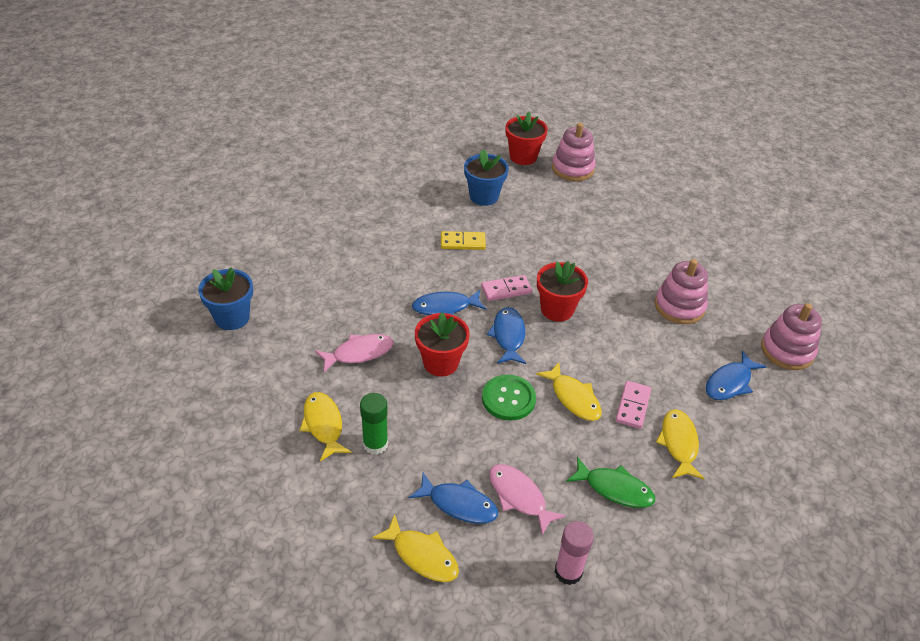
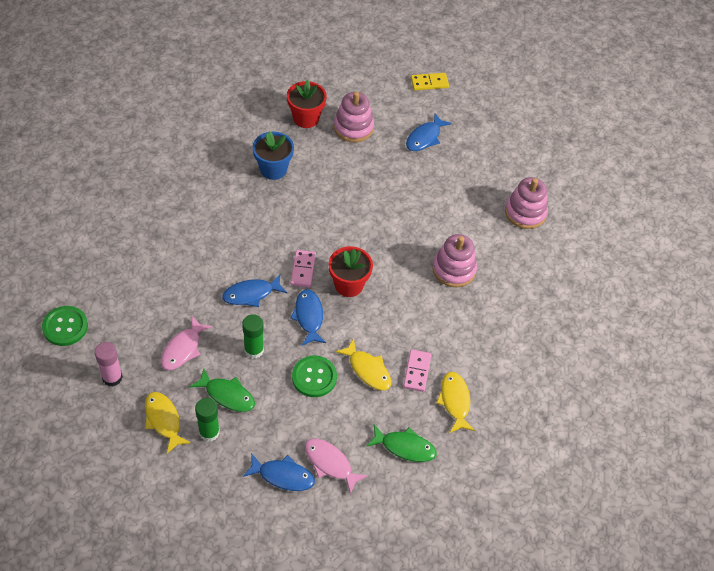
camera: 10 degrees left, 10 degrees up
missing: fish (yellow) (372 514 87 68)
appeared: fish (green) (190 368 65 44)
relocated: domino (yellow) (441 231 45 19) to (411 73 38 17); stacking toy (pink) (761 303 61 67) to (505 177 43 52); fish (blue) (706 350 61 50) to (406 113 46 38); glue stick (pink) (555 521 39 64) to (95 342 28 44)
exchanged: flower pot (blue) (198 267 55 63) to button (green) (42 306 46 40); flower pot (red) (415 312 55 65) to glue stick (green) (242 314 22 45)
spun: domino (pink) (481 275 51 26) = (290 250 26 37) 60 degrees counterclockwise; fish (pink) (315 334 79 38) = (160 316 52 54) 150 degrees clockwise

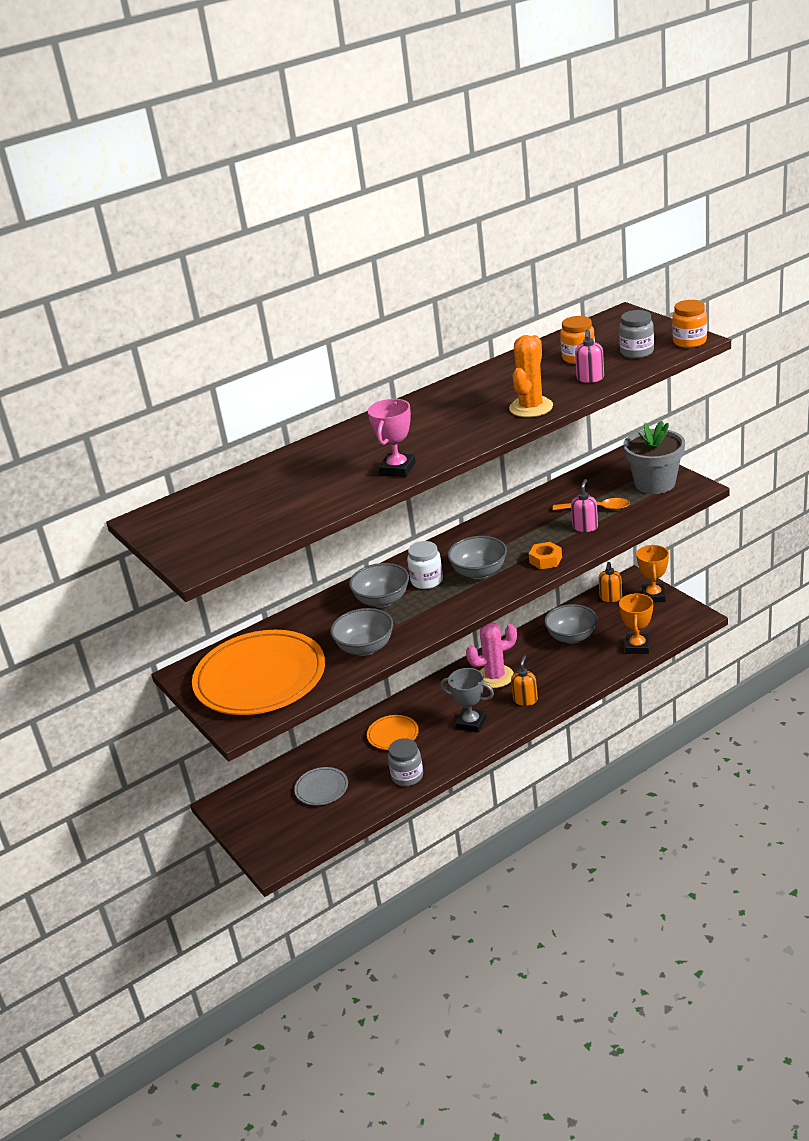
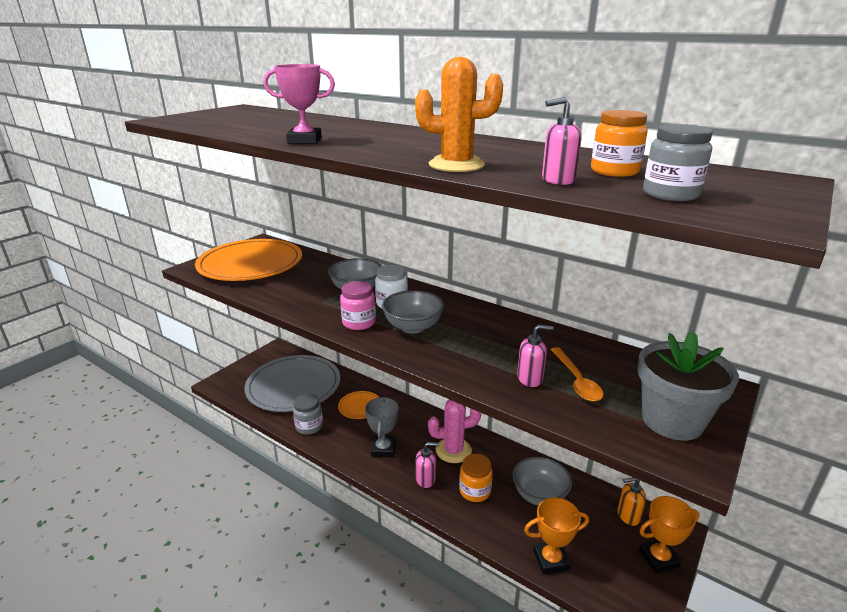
camera: 65 degrees right, 5 degrees down
missing: nut (orange) (529 542 33 27); bowl (grey) (330 608 63 48)
appeared: jar (pink) (340 281 36 49)
relocated: jar (orange) (672 300 35 48) to (459 454 34 48)
colour: soap dispenser (orange) (511 655 27 51) to soap dispenser (pink) (416 442 23 46)
spun: cactus (pink) (466 622 51 66) = (428 399 54 64) 60 degrees counterclockwise
size: plate (grey) (294 767 54 38) = (245 355 95 57) x2.25

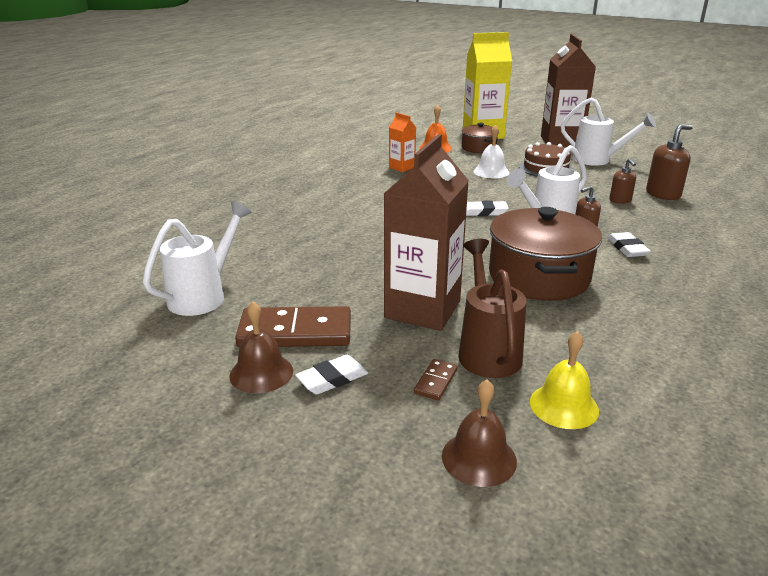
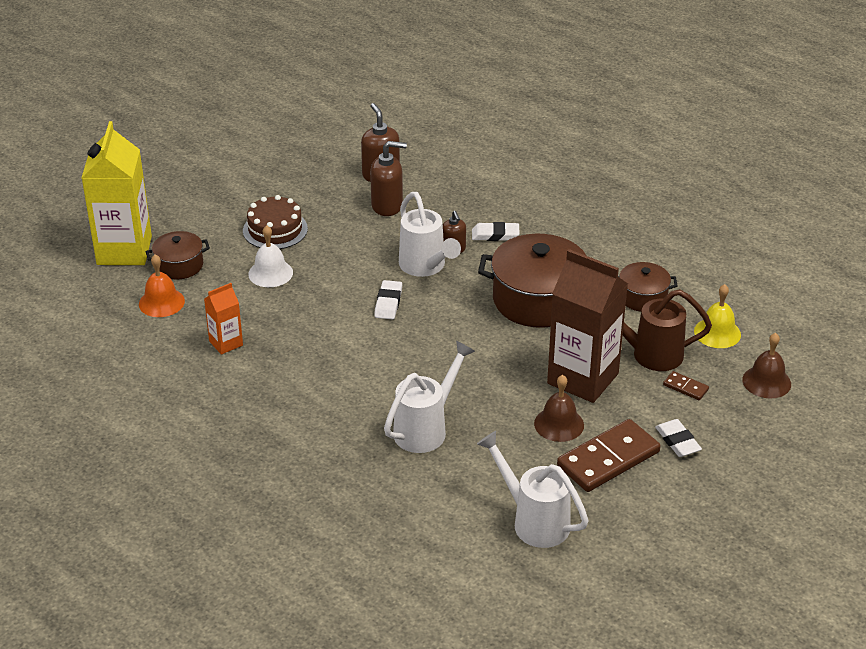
camera: 80 degrees left, 10 degrees up
missing: carton (brown) (541 34 55 113)
appeared: pot (brown) (618 262 60 50)
relocated: watering can (white) (561 98 95 68) to (384 340 91 113); bell (brown) (229 301 64 92) to (534 375 50 67)
spun: domino (brown) (235 306 116 41) = (557 419 104 73) 45 degrees clockwise
size: soap dispenser (brown) (609 159 27 45) = (370 141 37 75) x1.63

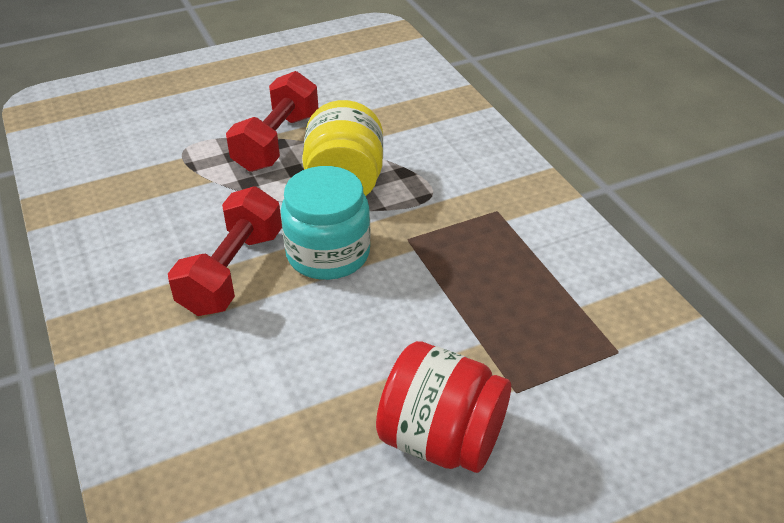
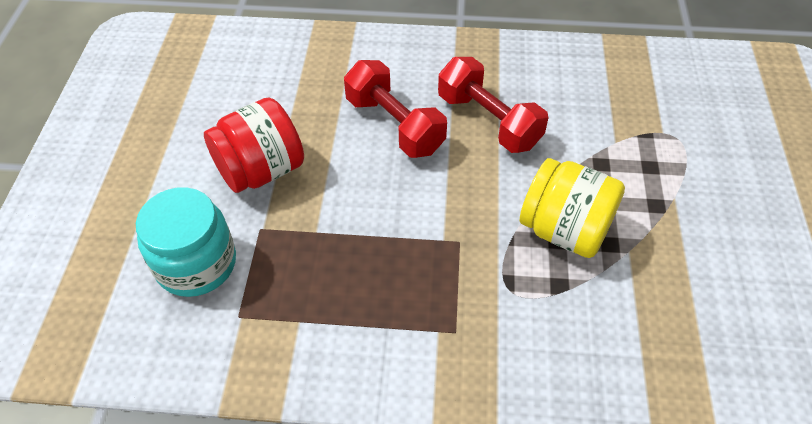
camera: 120 degrees right, 10 degrees up
relocated: dumbbell (red) (226 71 92 101) to (344 60 103 98); jar (turquoise) (281 166 90 114) to (136 187 100 110)

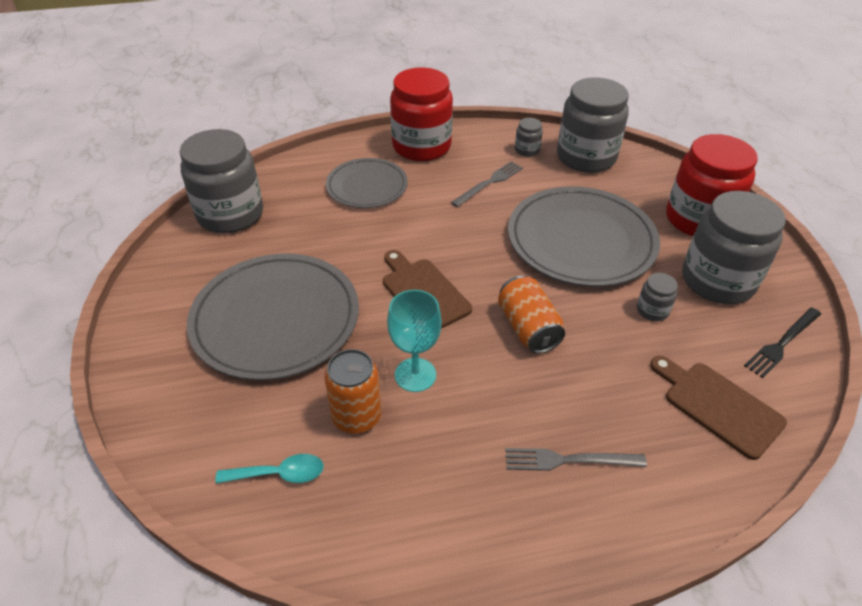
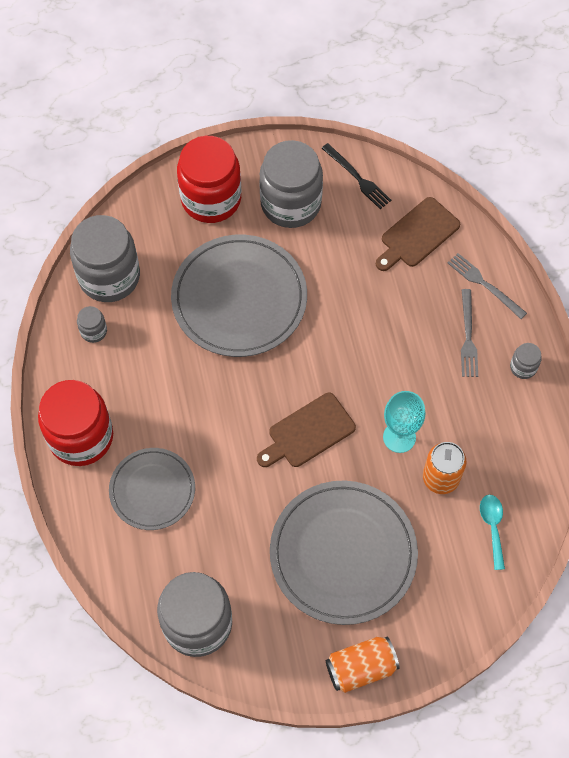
camera: 90 degrees left, 20 degrees up
relocated: fork (grey) (451 161 72 46) to (448 253 79 66); jar (grey) (637 273 41 48) to (510 343 32 36); can (orange) (498 276 67 78) to (326 637 74 56)

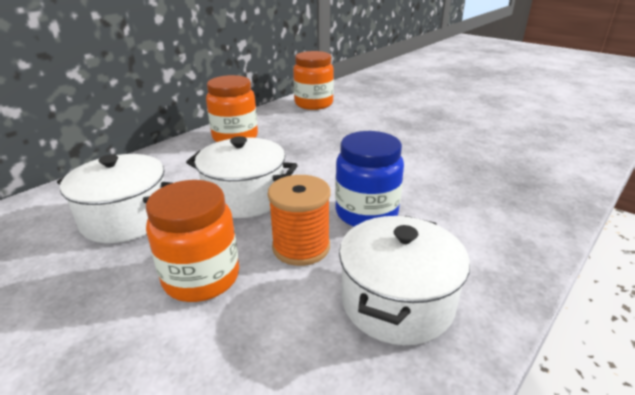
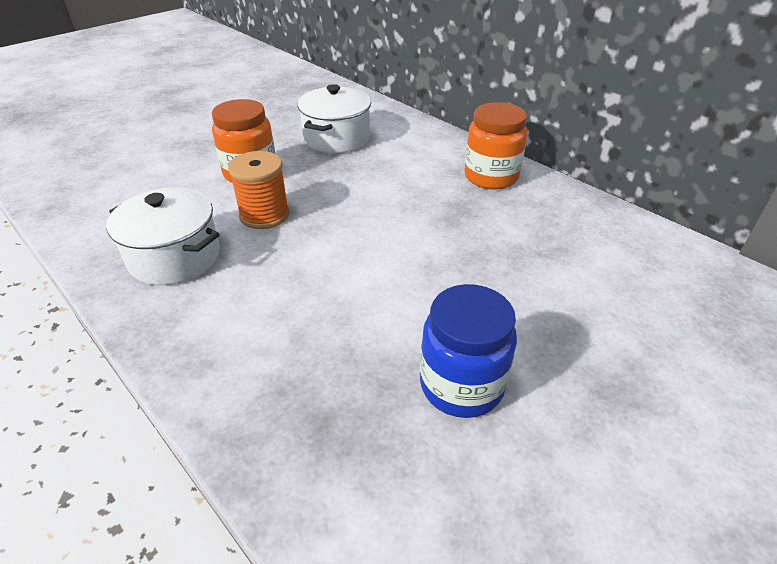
camera: 95 degrees right, 10 degrees up
missing: jar (orange) (293 51 41 59); pot (white) (186 136 112 82)
relocated: jar (blue) (335 131 69 96) to (420 284 97 134)

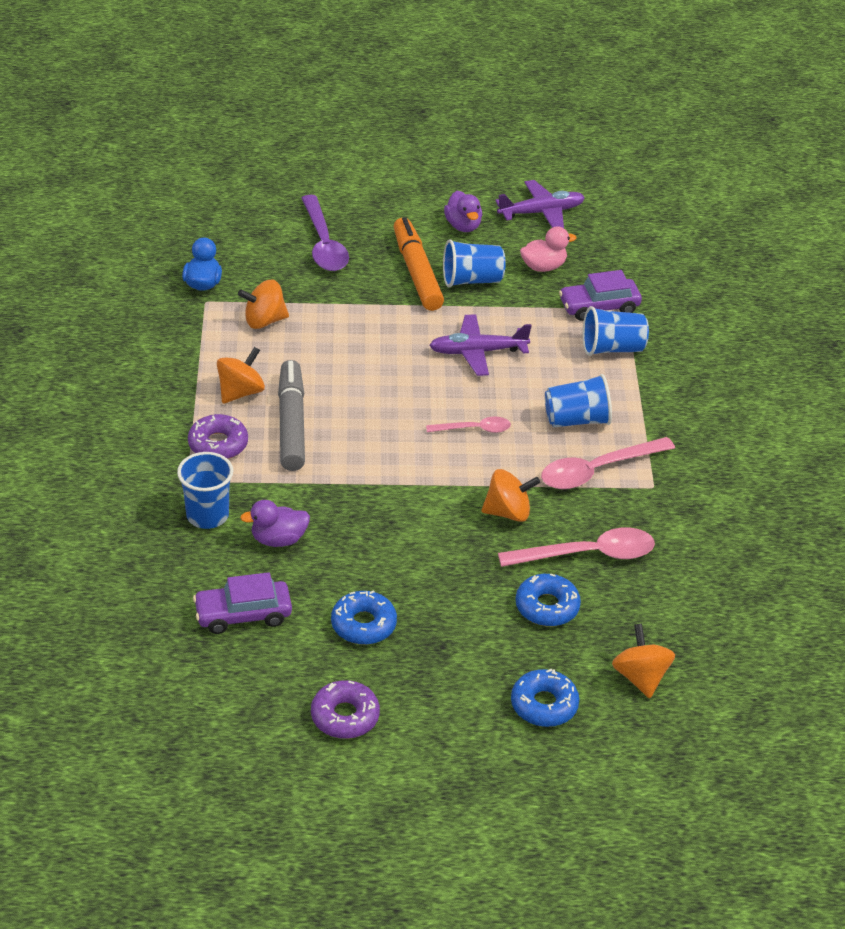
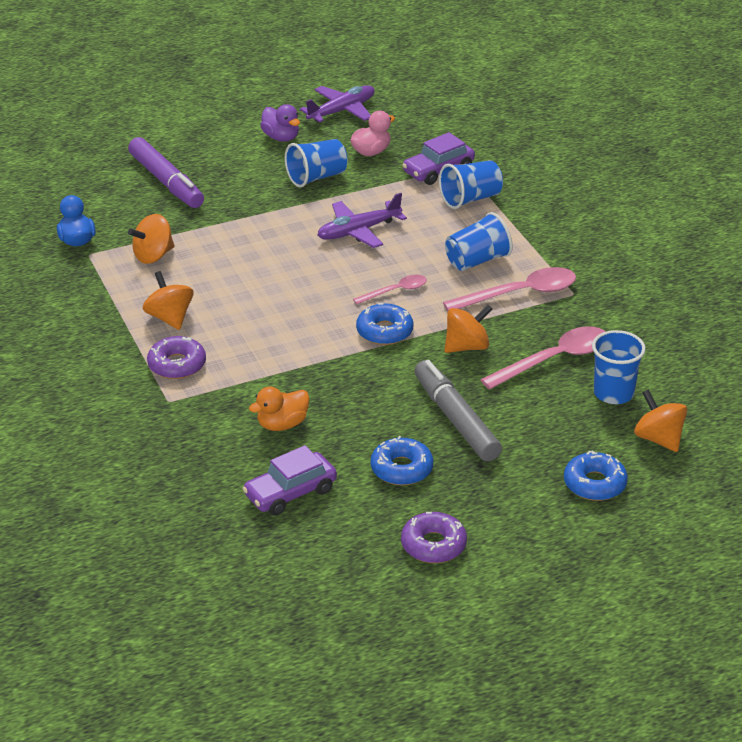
camera: 20 degrees left, 5 degrees down
missing: marker (orange) (393 217 51 94)
relocated: marker (grey) (278 360 27 111) to (414 360 88 102); cup (blue) (177 452 56 77) to (592 330 54 74); donut (blue) (516 573 65 53) to (356 303 57 42)
exchanged: spoon (purple) (301 195 48 76) to marker (purple) (128 137 76 71)
colour: duck (purple) (240 500 70 47) to duck (orange) (249 386 60 45)
spun: spinning top (orange) (217 347 48 57) = (143 271 51 59) 45 degrees counterclockwise; spoon (pink) (541 437 134 52) = (443 267 133 44) 150 degrees counterclockwise

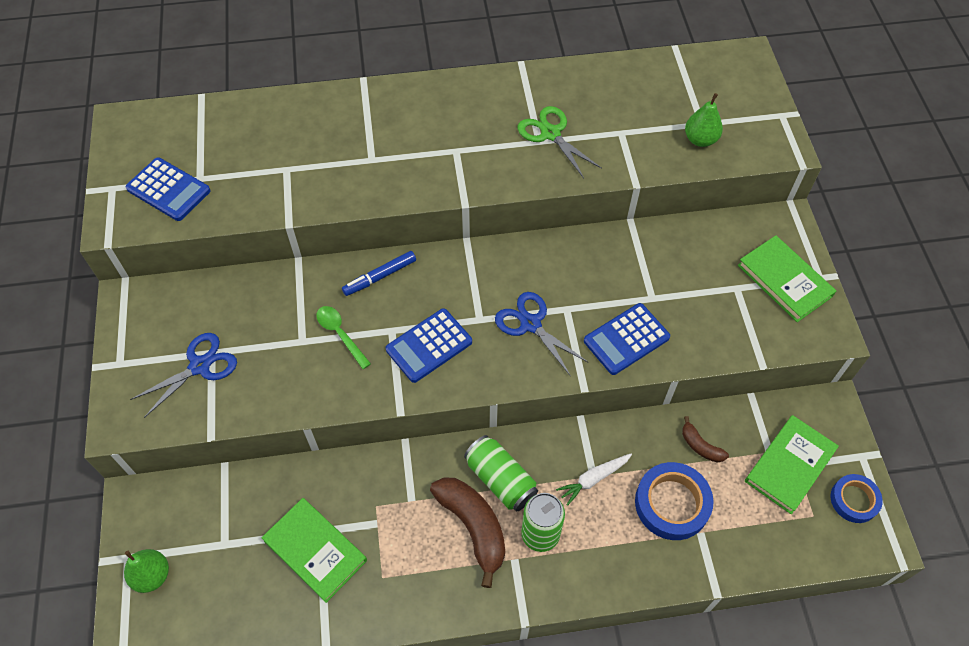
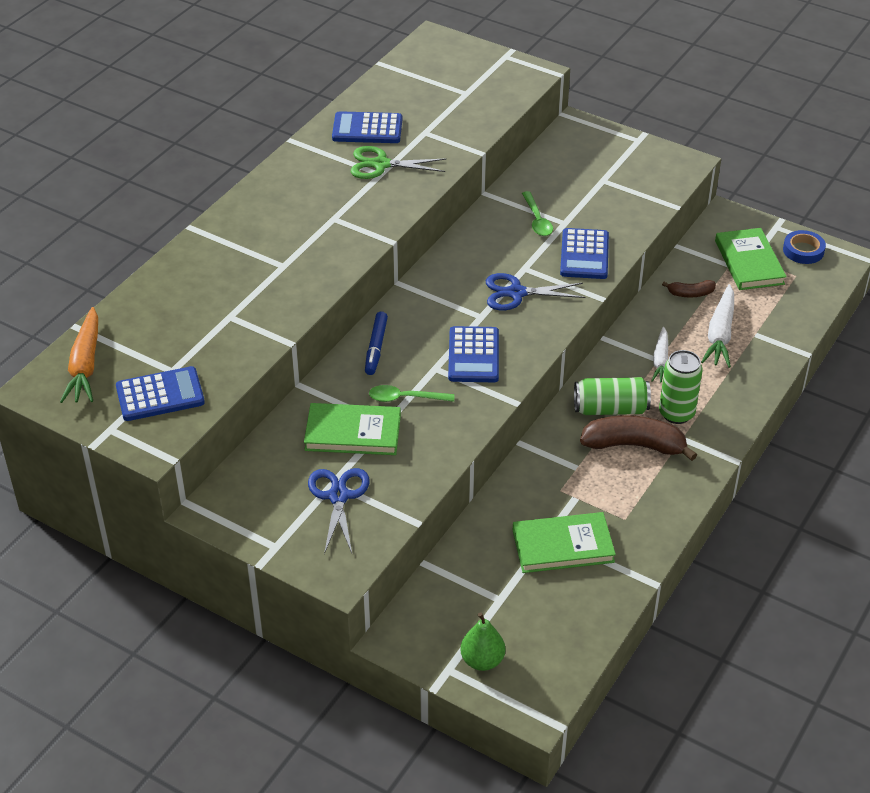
camera: 50 degrees left, 15 degrees down
missing: pear (green) (685 93 38 54)
appeared: calculator (blue) (332 111 70 32); spoon (green) (522 191 31 45); carrot (orange) (60 307 38 96)
relocated: book (green) (738 235 98 87) to (304 403 97 52)
exchanged: tape (blue) (635 462 79 78) to carrot (white) (701 284 33 84)

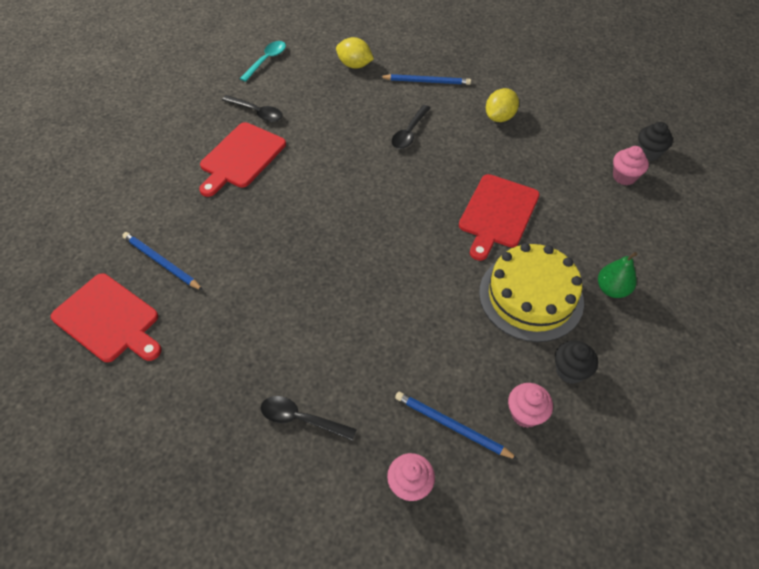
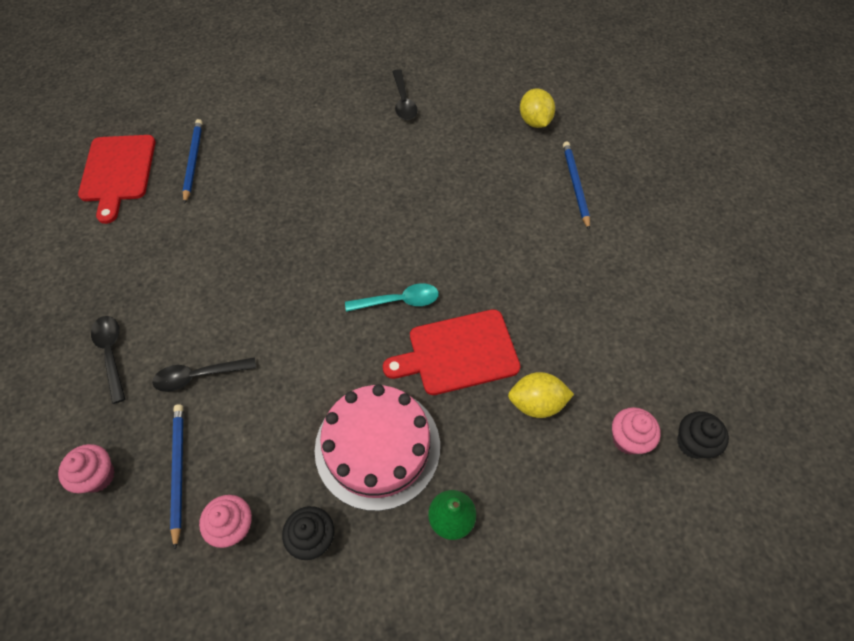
camera: 50 degrees right, 5 degrees up
missing: cutting board (red) (199 122 87 75)
relocated: spoon (turquoise) (239 41 47 41) to (345 283 94 29); lemon (yellow) (486 88 33 34) to (508 372 66 46); spoon (black) (392 105 38 44) to (152 357 104 35)
colour: cake (yellow) (479 243 105 99) to cake (pink) (315 384 125 127)
spun: pencil (blue) (379 74 92 11) = (563 142 27 88) 150 degrees counterclockwise

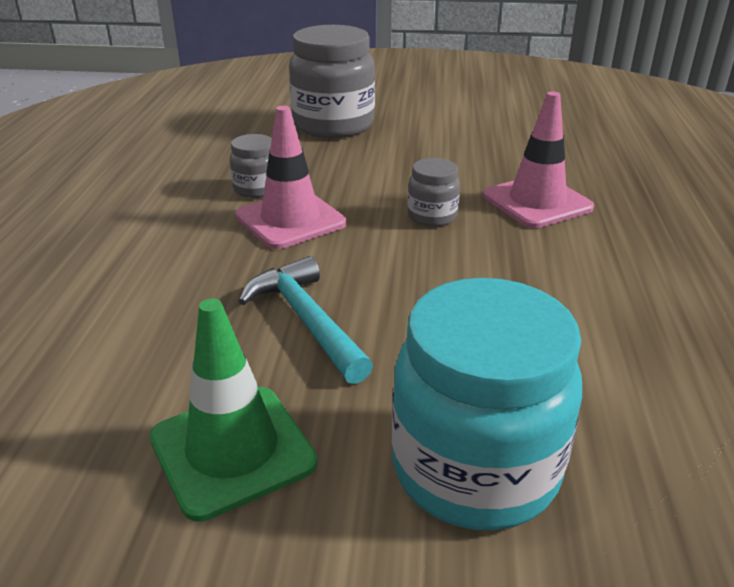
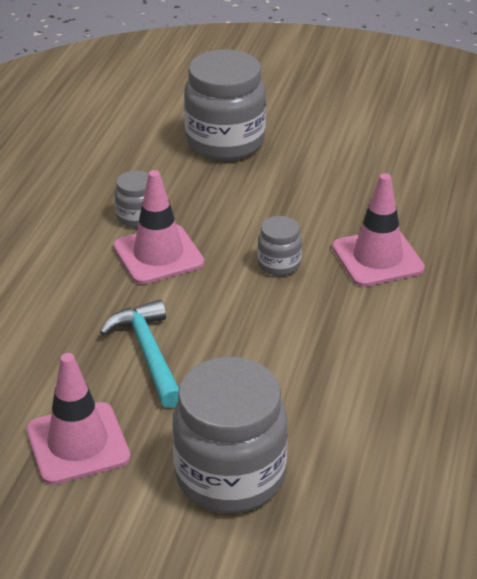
camera: 10 degrees right, 5 degrees up
colour: jar (turquoise) (392 278 190 252) to jar (grey) (172 357 116 156); traffic cone (green) (150 298 167 224) to traffic cone (pink) (26 353 104 132)

